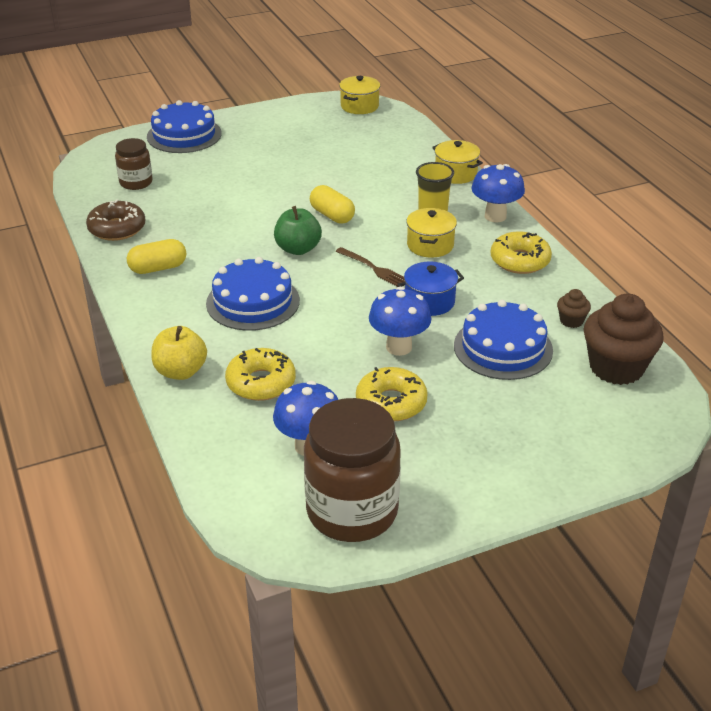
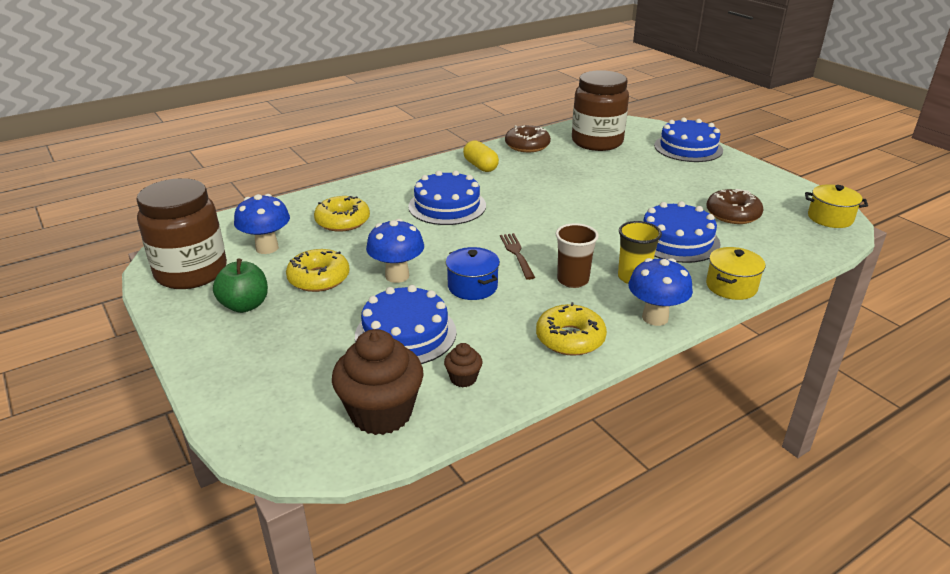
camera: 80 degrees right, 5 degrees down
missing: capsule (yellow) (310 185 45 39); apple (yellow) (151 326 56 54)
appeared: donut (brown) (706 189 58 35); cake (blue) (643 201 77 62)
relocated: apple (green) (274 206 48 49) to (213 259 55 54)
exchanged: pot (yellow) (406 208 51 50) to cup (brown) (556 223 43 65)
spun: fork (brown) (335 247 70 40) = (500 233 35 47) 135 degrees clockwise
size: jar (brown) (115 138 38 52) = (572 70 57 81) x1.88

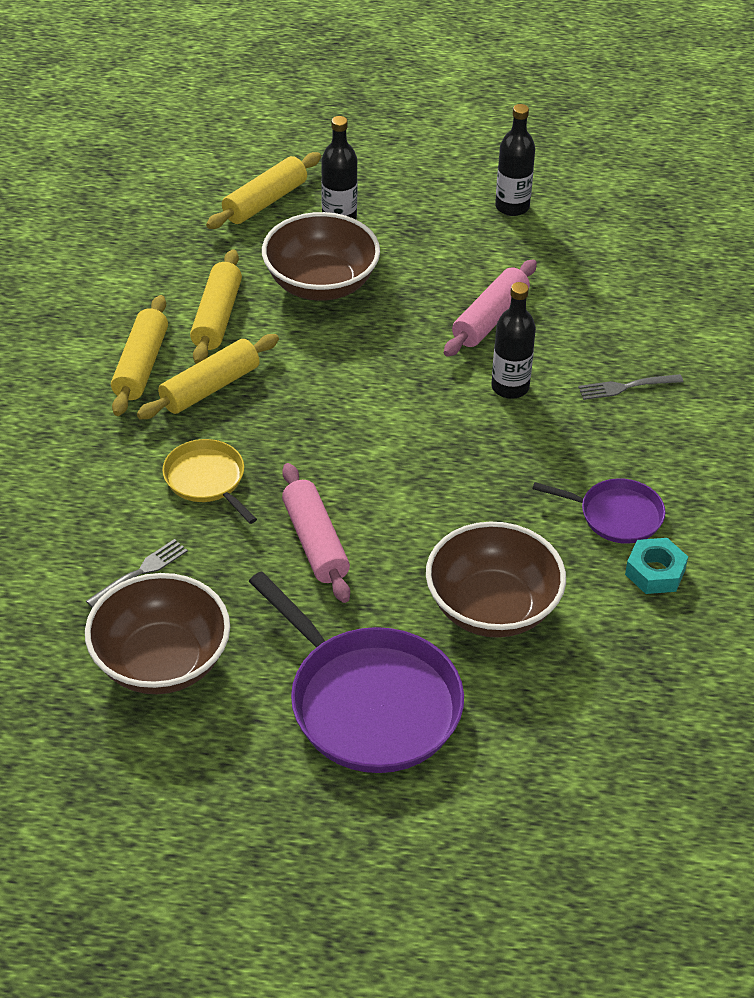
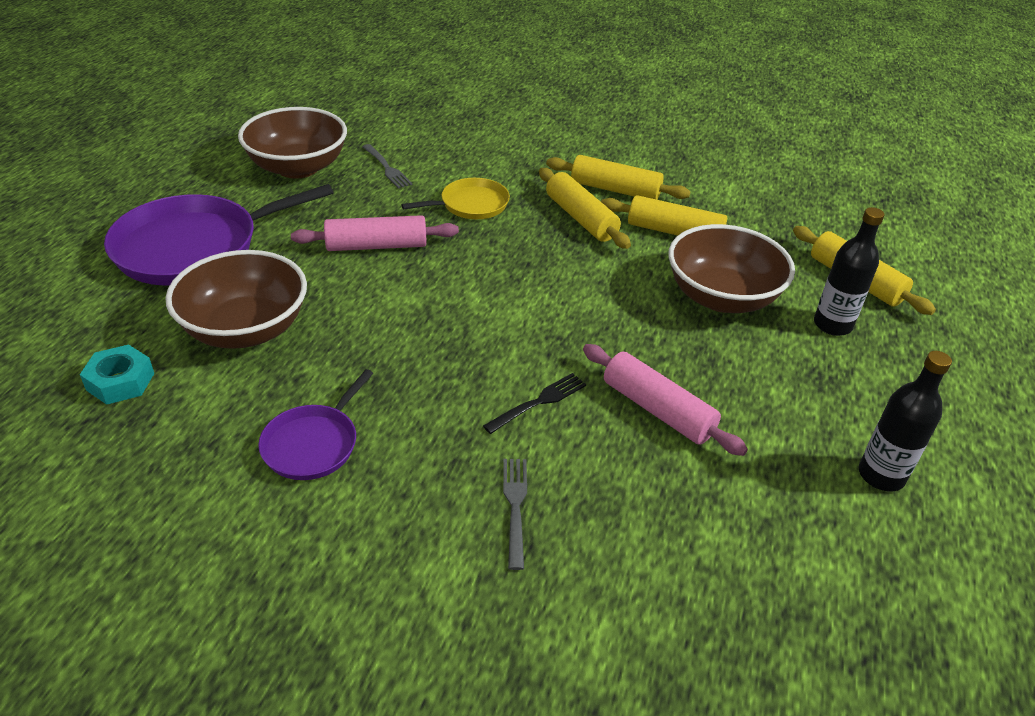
camera: 100 degrees right, 5 degrees down
relocated: nut (turquoise) (625 538 63 56) to (80 345 74 60)
exchanged: bottle (black) (491 282 45 117) to fork (black) (483 373 103 61)

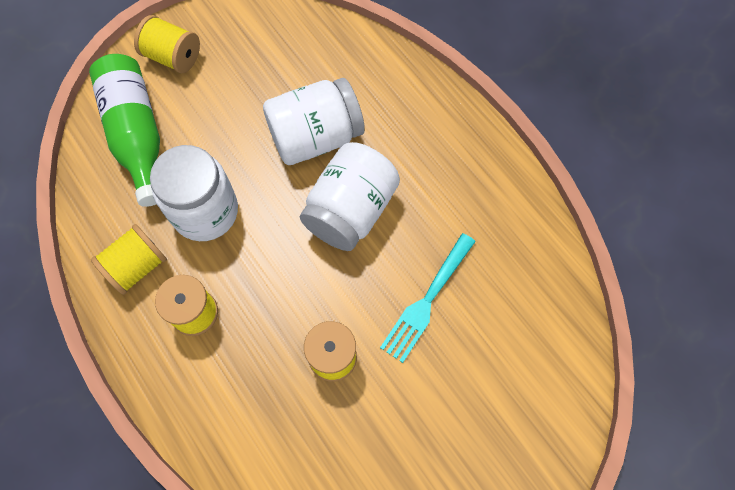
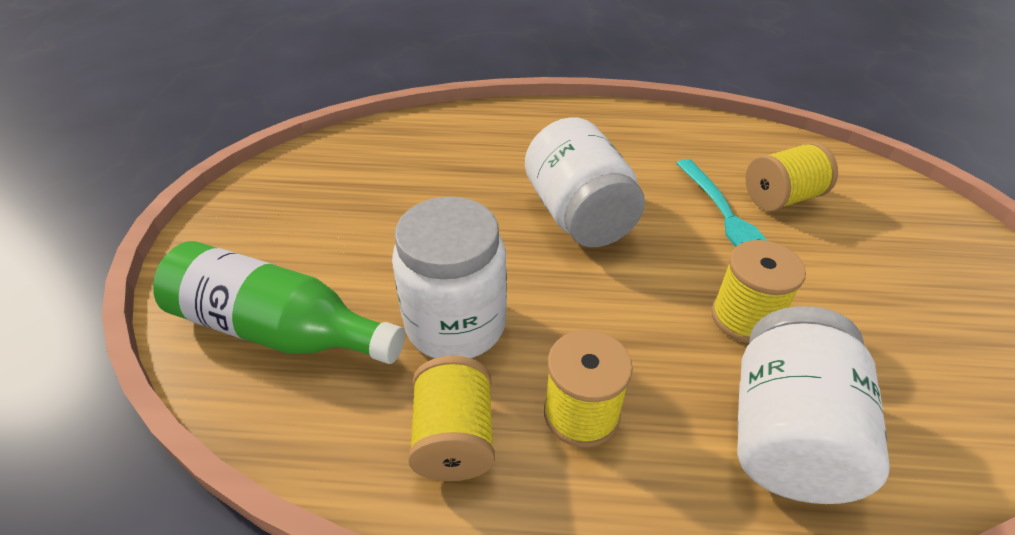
camera: 50 degrees left, 25 degrees down
relocated: spool (yellow) (134 15 66 58) to (745 142 93 69); jar (white) (263 78 102 87) to (737 306 153 198)

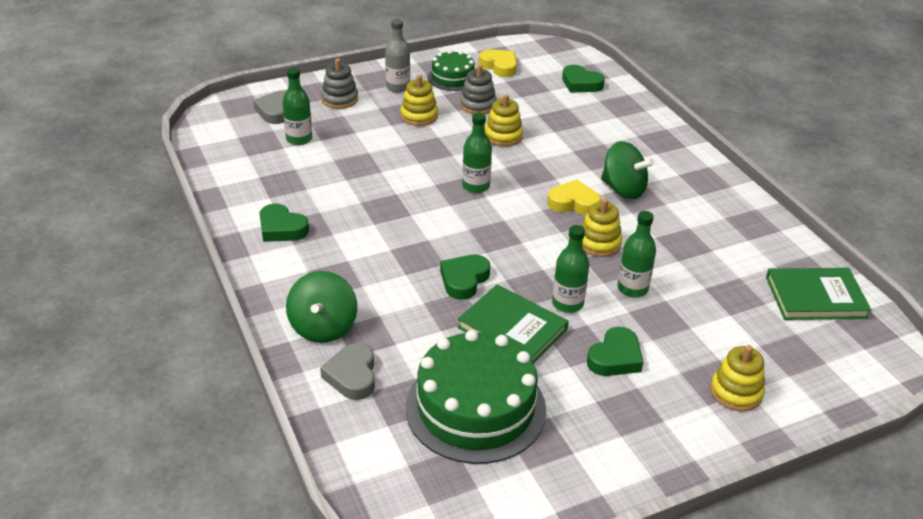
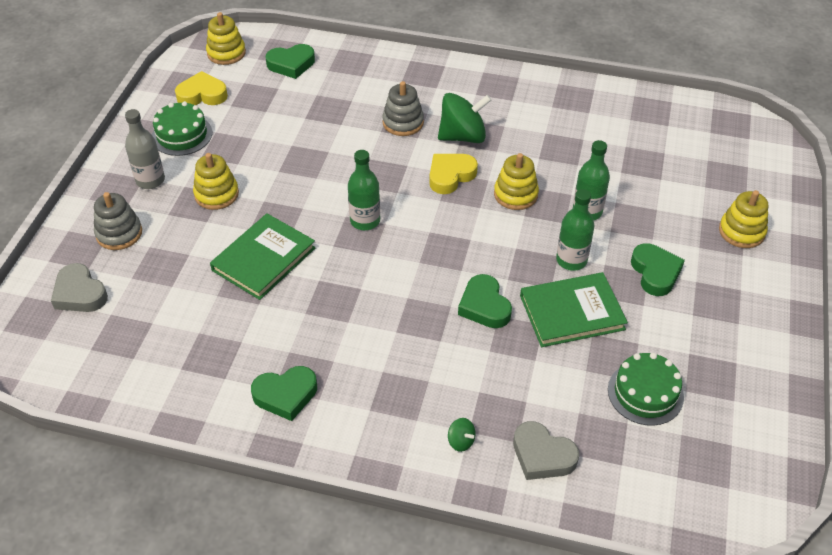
camera: 50 degrees left, 10 degrees up
missing: bottle (green) (282 67 30 78)
relocated: stacking toy (grey) (460 64 37 50) to (382 81 42 55); stacking toy (yellow) (485 94 38 52) to (206 12 40 53); book (green) (766 268 106 52) to (210 213 106 87)
size: spinning top (green) (286 271 71 72) = (448 418 28 34) x0.43; cake (green) (406 330 140 134) = (608 353 76 73) x0.55

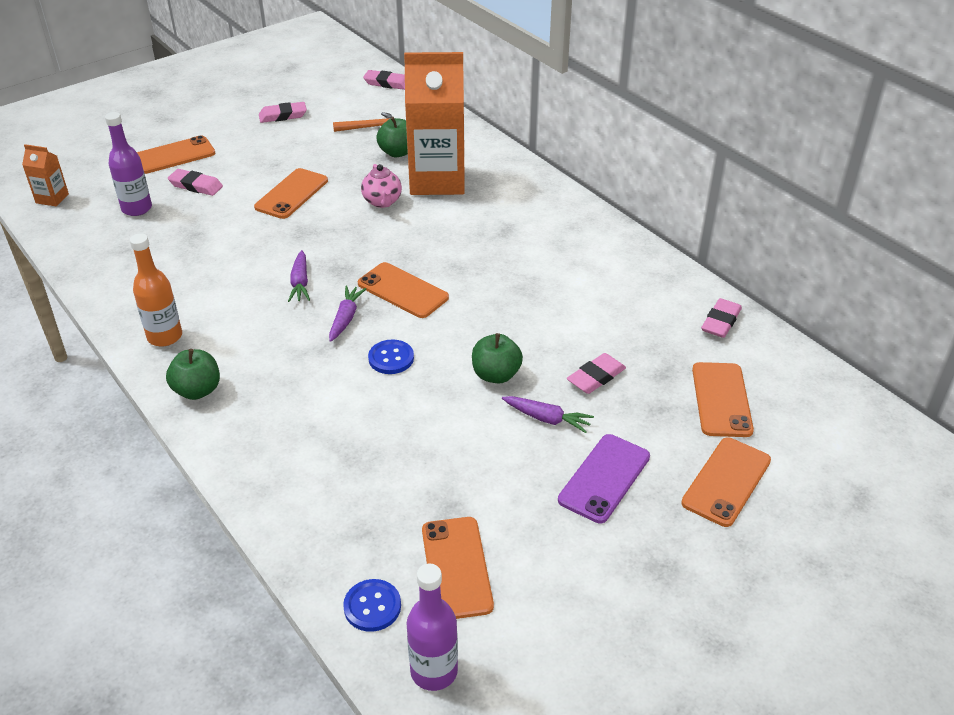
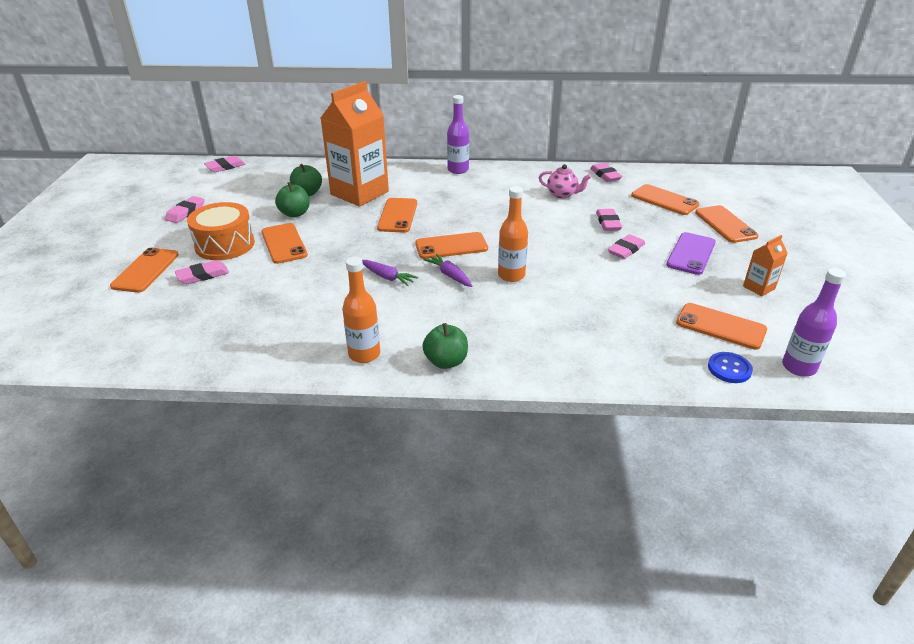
camera: 50 degrees left, 5 degrees down
missing: hammer (orange) (333 112 60 20)
appeared: phone (orange) (377 198 40 34); drum (orange) (187 202 68 58)
relocated: bottle (purple) (105 112 47 104) to (447 95 22 79); carton (orange) (22 144 47 62) to (743 235 45 61); teapot (pink) (361 164 41 44) to (539 164 52 35); apple (green) (472 333 51 51) to (275 182 35 36)
exchanged: button (blue) (368 339 46 35) to bottle (orange) (498 186 30 96); carrot (purple) (502 396 92 37) to eraser (pink) (608 234 37 25)
spun: phone (purple) (558 434 92 89) = (666 232 50 43) 45 degrees clockwise

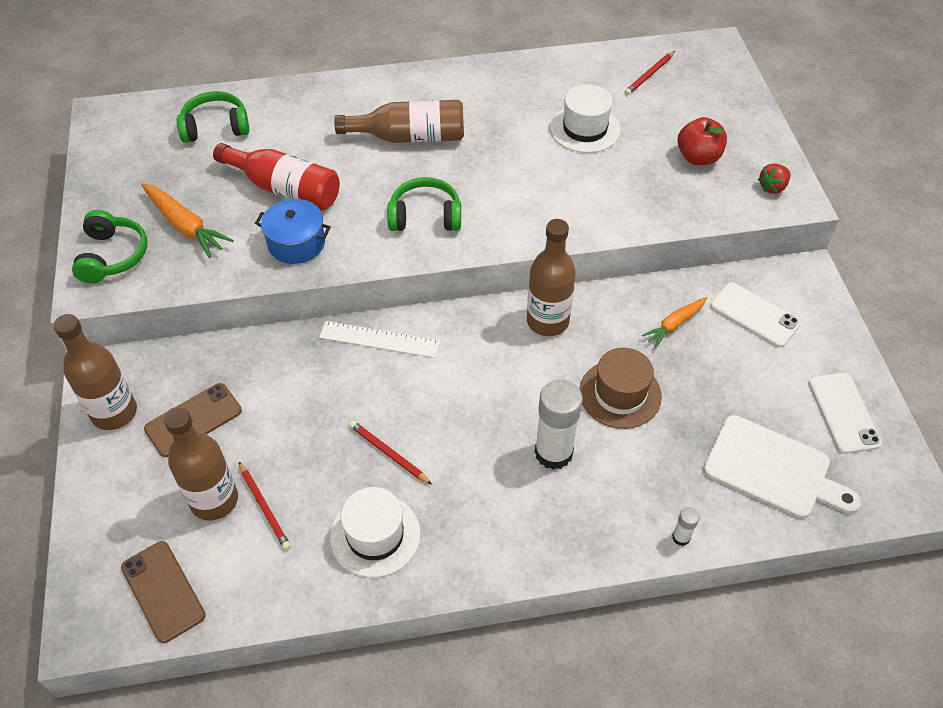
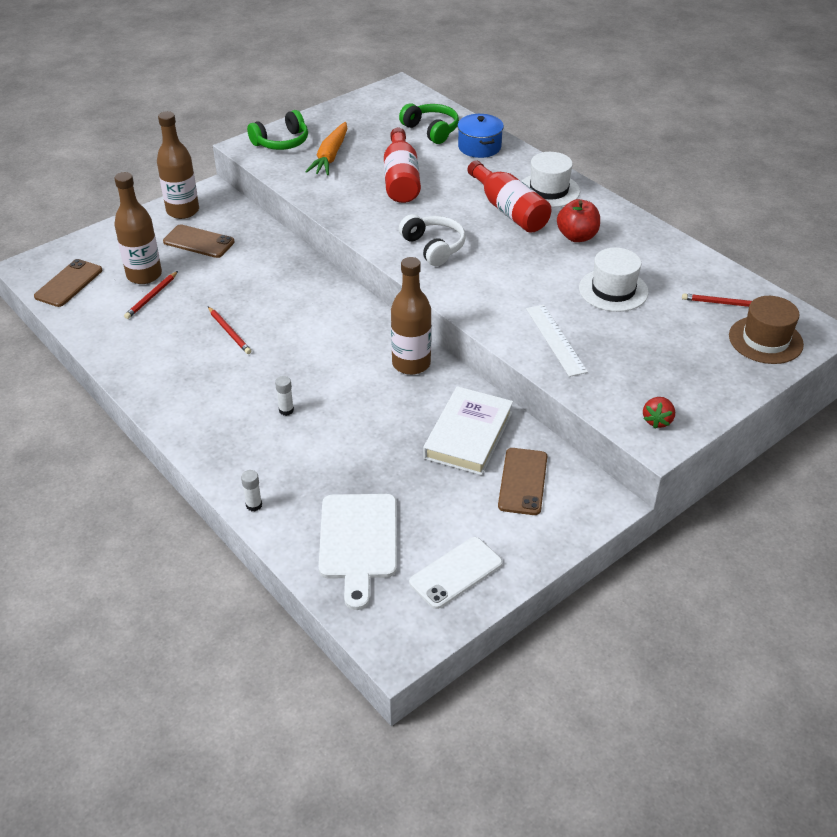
camera: 60 degrees right, 10 degrees down
relocated: apple (red) (678 117 49 48) to (557 199 43 43); pot (blue) (255 199 76 65) to (458 114 46 44); ruler (white) (319 321 121 37) to (526 305 62 72); hat (brown) (579 347 83 82) to (729 296 75 68); hat (white) (330 487 91 90) to (522 152 58 56)
exchanged: carrot (orange) (642 297 65 51) to book (white) (423 386 90 89)
colour: bottle (brown) (334 100 130 43) to bottle (red) (467 160 85 73); headphones (green) (387 177 74 54) to headphones (white) (399 214 67 52); phone (white) (710 282 91 65) to phone (brown) (498 448 49 67)
spun: strawberry (red) (758 163 32 31) = (643 397 32 31) 90 degrees counterclockwise; pencil (red) (349 421 83 63) = (208 307 43 47) 135 degrees clockwise
size: glue stick (white) (535 379 48 91) = (275 376 19 40) x0.45

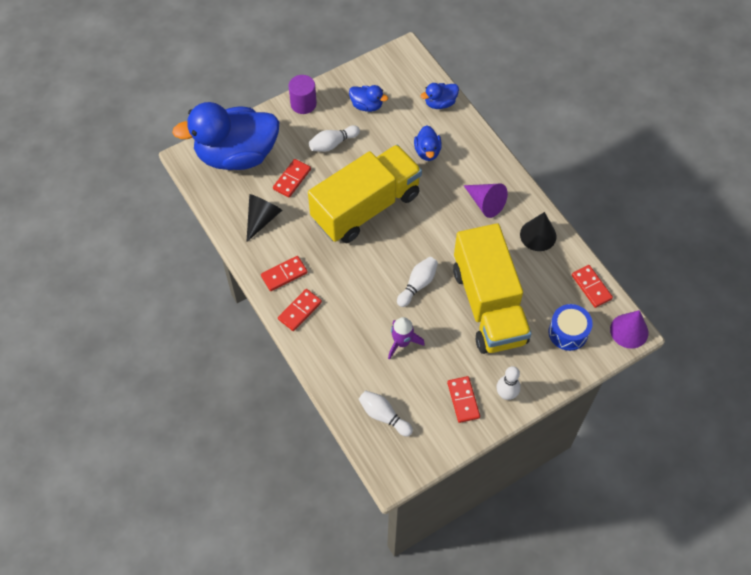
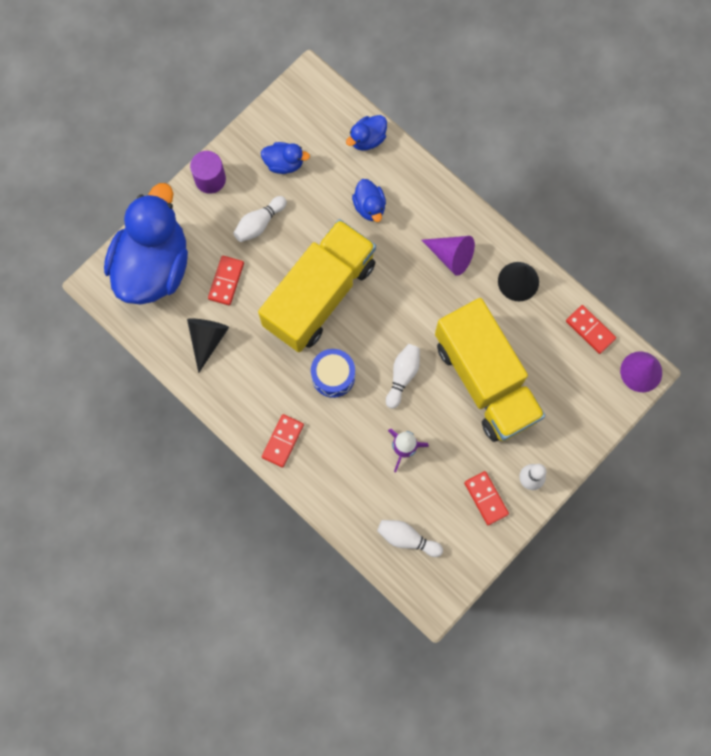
camera: 15 degrees left, 15 degrees up
missing: domino (red) (261 256 47 35)
relocated: drum (blue) (548 304 45 47) to (311 349 44 49)
spun: duck (blue) (172 102 107 68) = (104 183 84 121) 135 degrees clockwise

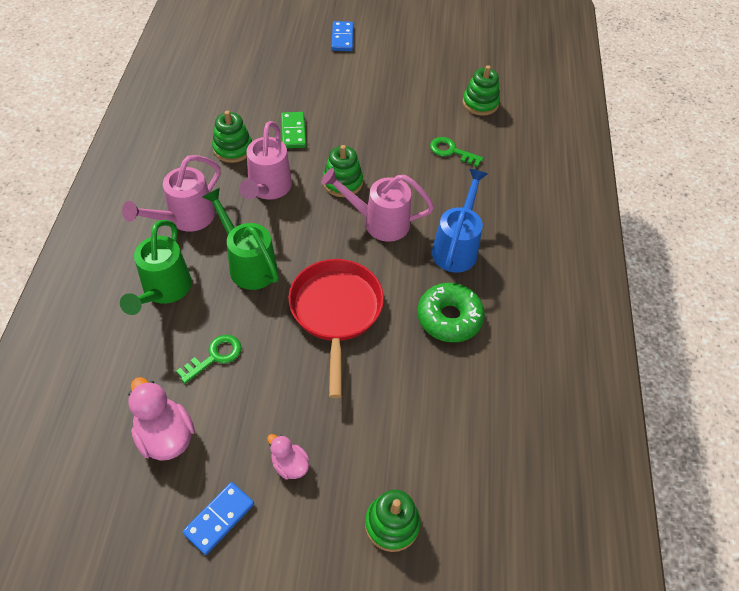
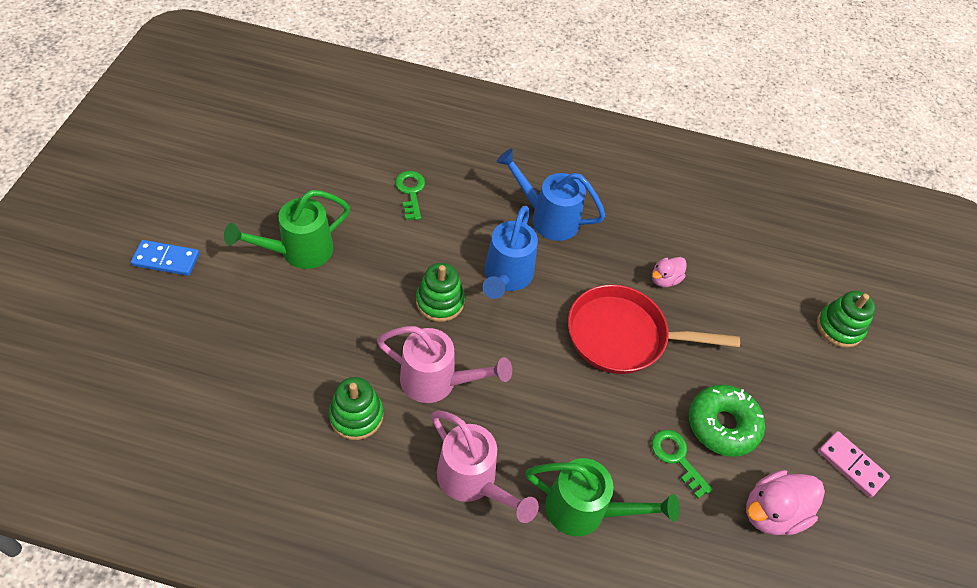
camera: 85 degrees left, 0 degrees up
missing: stacking toy (green) (463 65 37 51); domino (green) (281 112 25 36)
relocated: watering can (green) (203 188 76 102) to (224 190 126 79); donut (green) (417 283 68 59) to (689 385 76 72); duck (pink) (267 434 42 45) to (652 257 35 30)
colour: watering can (pink) (321 168 113 74) to watering can (blue) (483 206 55 93); domino (blue) (183 482 71 73) to domino (pink) (818 431 72 67)
spun: key (green) (430 137 53 30) = (395 171 30 49) 135 degrees clockwise

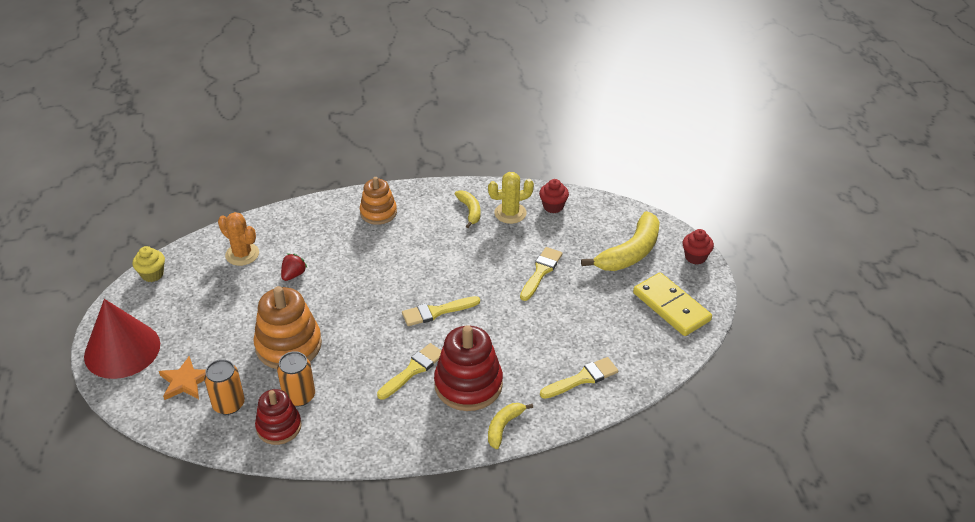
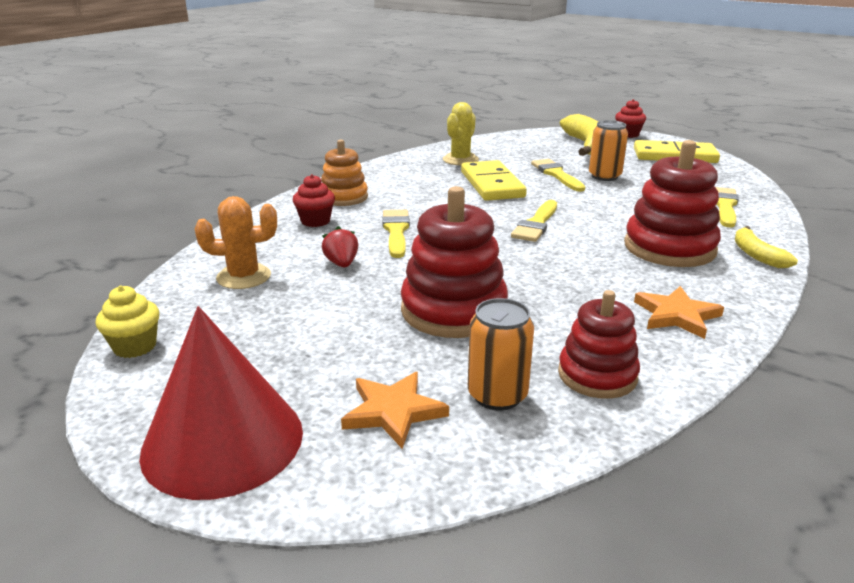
camera: 45 degrees left, 15 degrees down
missing: banana (yellow) (455 190 26 38)
appeared: domino (yellow) (461 160 66 41); star (orange) (634 286 90 53)
relocated: cupcake (red) (539 179 30 34) to (293 174 42 53); brush (yellow) (377 343 65 57) to (382 210 28 48); can (orange) (277 351 38 56) to (589 120 39 61)
colour: stacking toy (orange) (253 286 69 83) to stacking toy (red) (401 186 107 152)

